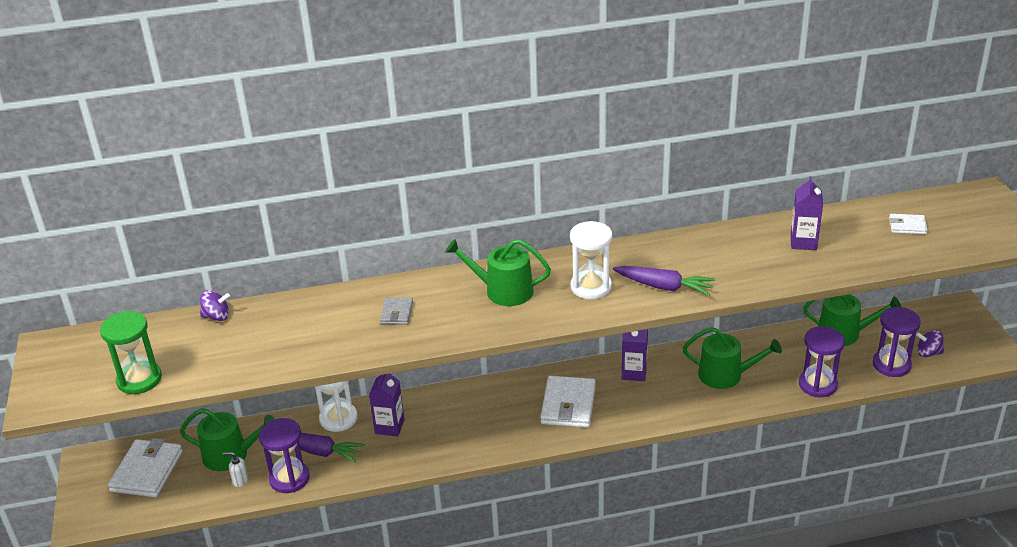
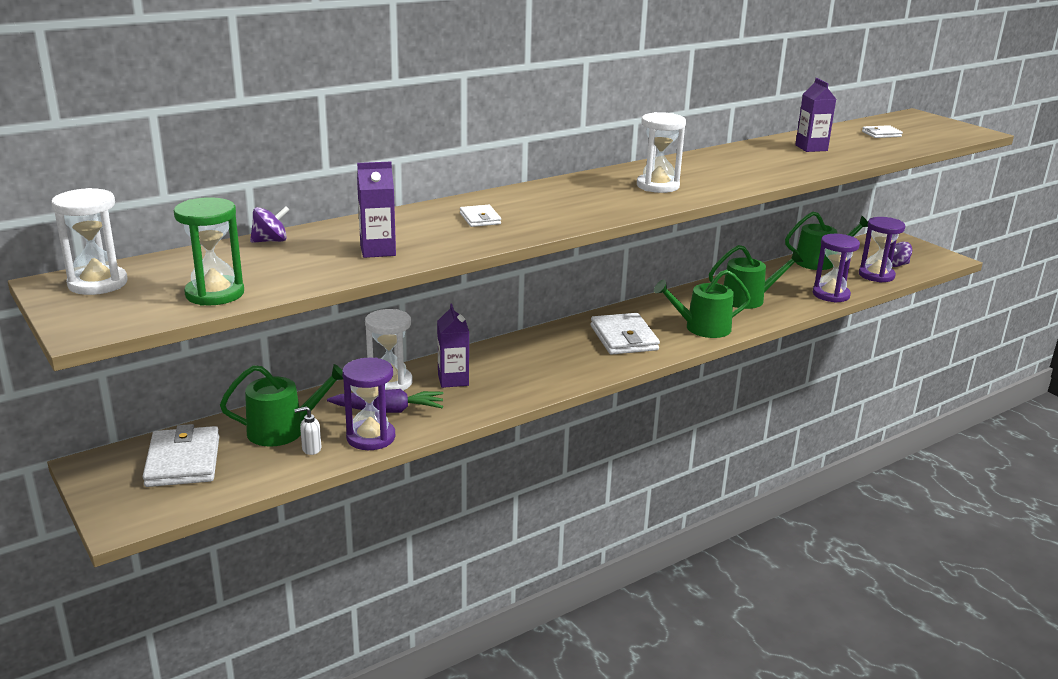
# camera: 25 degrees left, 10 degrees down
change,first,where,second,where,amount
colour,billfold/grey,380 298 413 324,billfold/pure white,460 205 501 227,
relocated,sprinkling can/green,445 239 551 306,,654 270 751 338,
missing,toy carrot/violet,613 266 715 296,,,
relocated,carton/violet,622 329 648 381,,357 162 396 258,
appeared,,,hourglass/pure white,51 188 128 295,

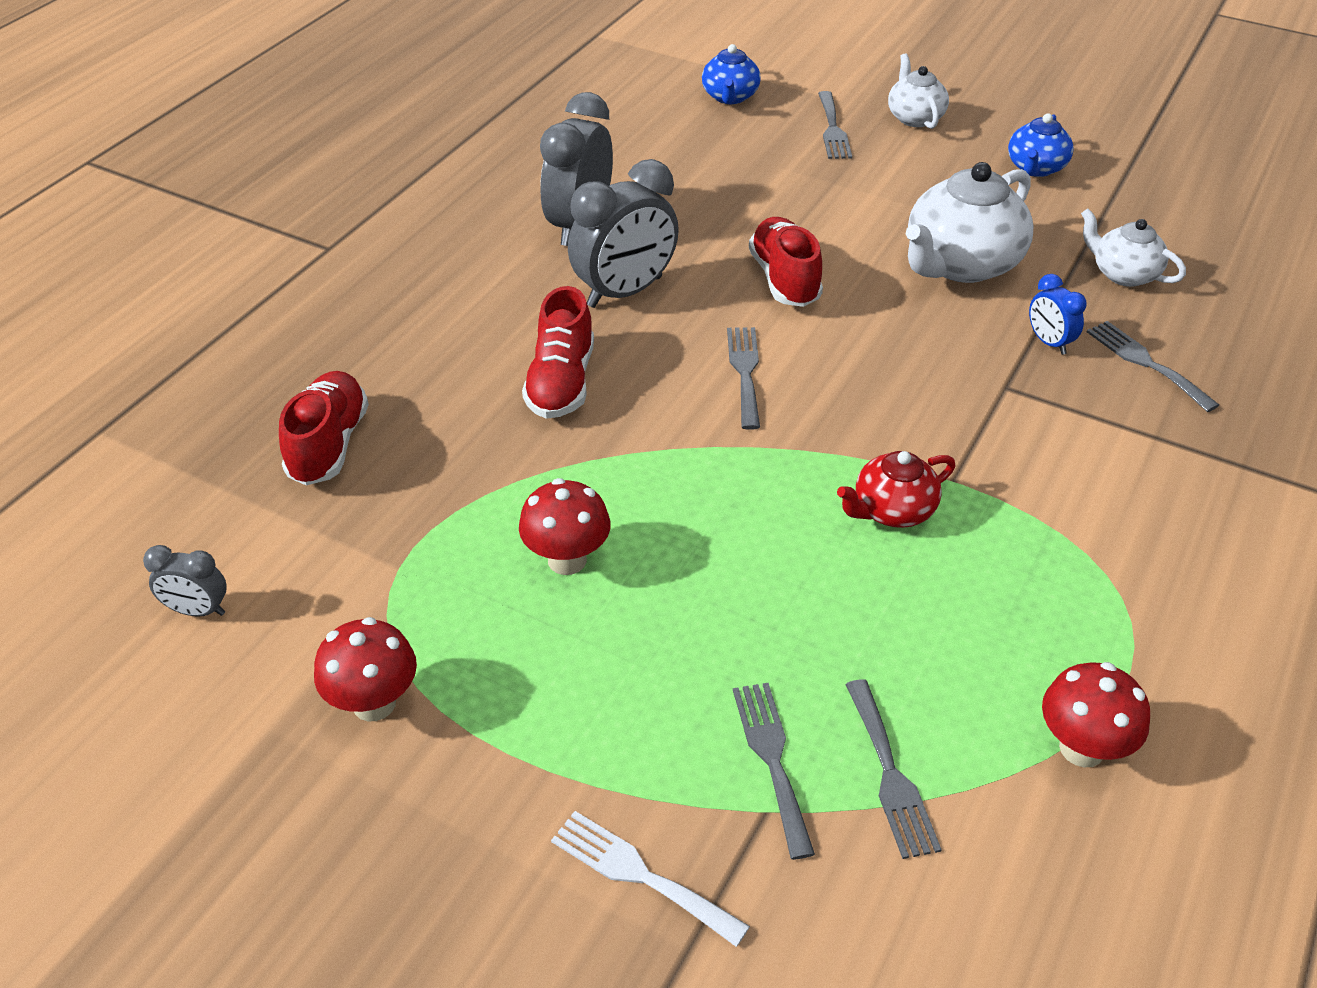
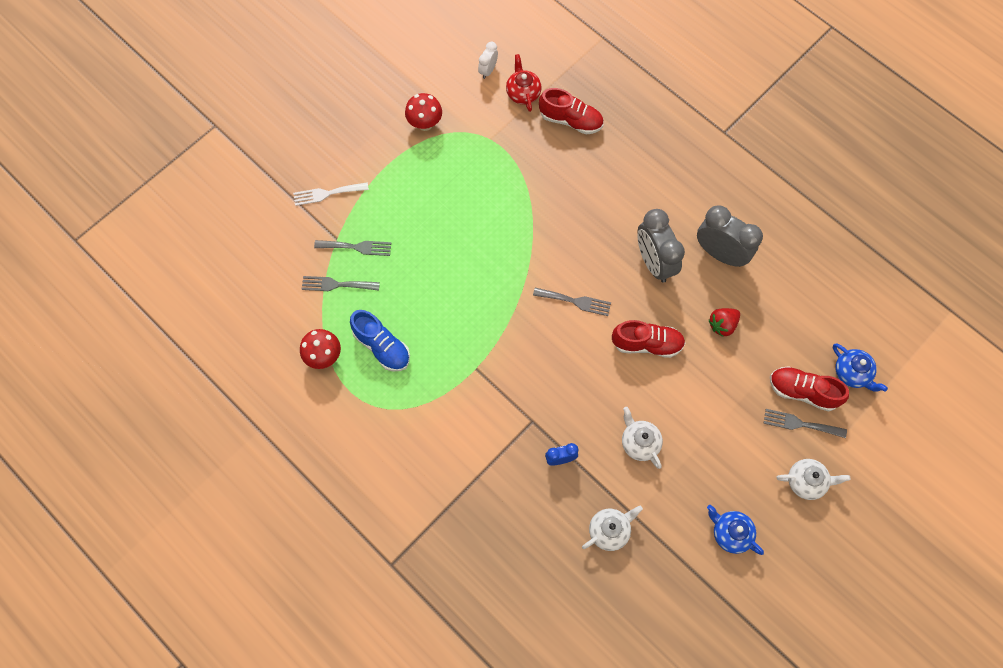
# camera: 105 degrees right, 25 degrees up
change,first,where,second,where,amount
colour,alarm clock/grey,143 545 227 617,alarm clock/pure white,478 42 498 79,
missing,fungus/crimson,519 478 611 575,,,
relocated,shoe/crimson,522 286 594 419,,770 366 849 412,
spun,dinner fork/pure white,551 811 750 947,,293 182 369 206,150 degrees counterclockwise
spun,china teapot/blue,702 44 761 104,,833 344 888 392,150 degrees counterclockwise
relocated,china teapot/crimson,837 451 955 528,,506 54 542 112,
size,china teapot/pure white,906 162 1033 283,,622 407 663 469,x0.57
missing,dinner fork/grey,1087 321 1219 412,,,
appeared,,,shoe/blue,350 310 410 371,
appeared,,,berry/crimson,709 308 740 337,

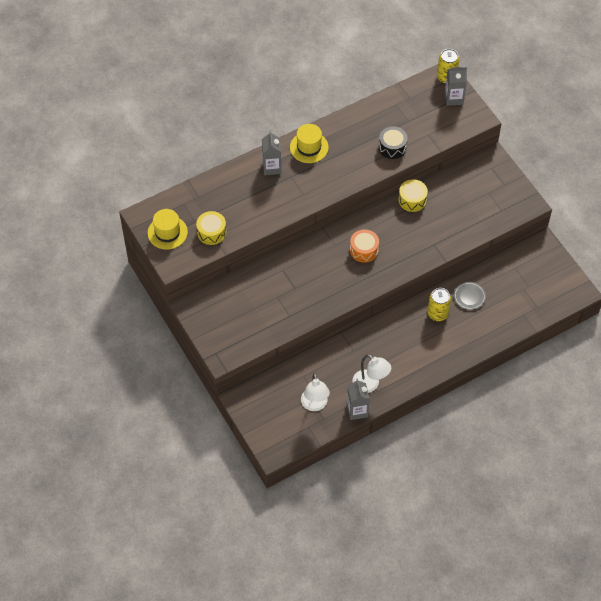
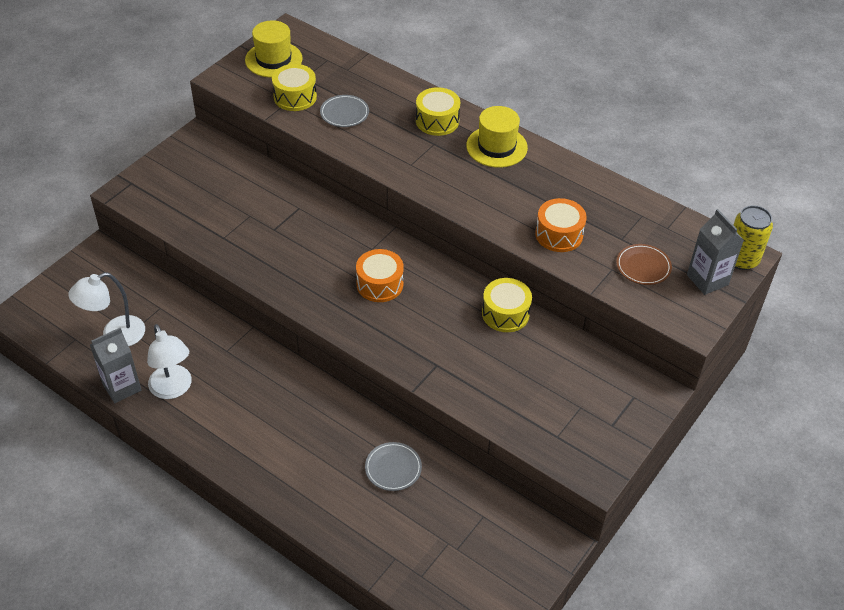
# camera: 65 degrees right, 10 degrees down
change,first,where,second,where,amount
exchanged,carton/grey,262 131 281 175,snare drum/golden,416 87 460 136,
spun,desk lamp/pure white,353 354 391 393,,147 324 192 399,45 degrees counterclockwise
colour,snare drum/jet-black,379 126 408 159,snare drum/bright orange,535 198 587 252,
missing,can/golden,427 288 451 321,,,
appeared,,,plate/grey,320 95 369 127,
appeared,,,plate/russet,616 244 672 285,

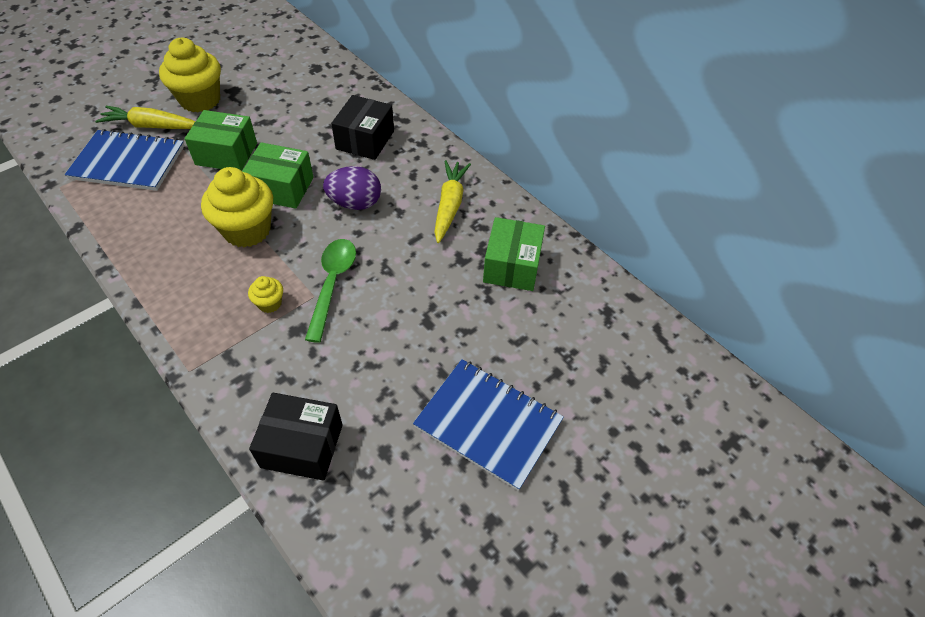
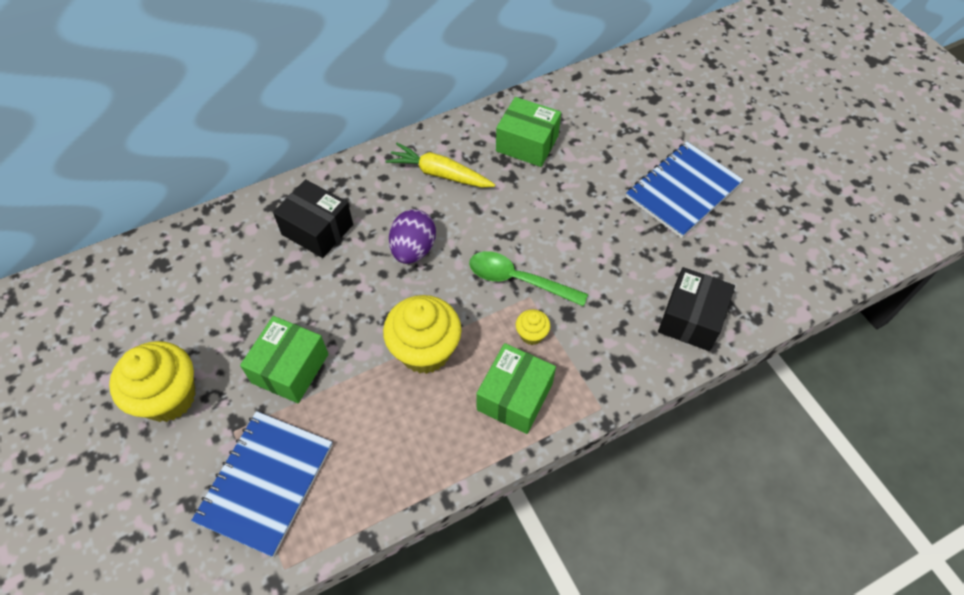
# camera: 75 degrees left, 5 degrees up
change,first,where,second,where,amount
missing,toy carrot/golden,95 106 196 129,,,
relocated,parcel/green,242 142 314 209,,476 343 556 434,

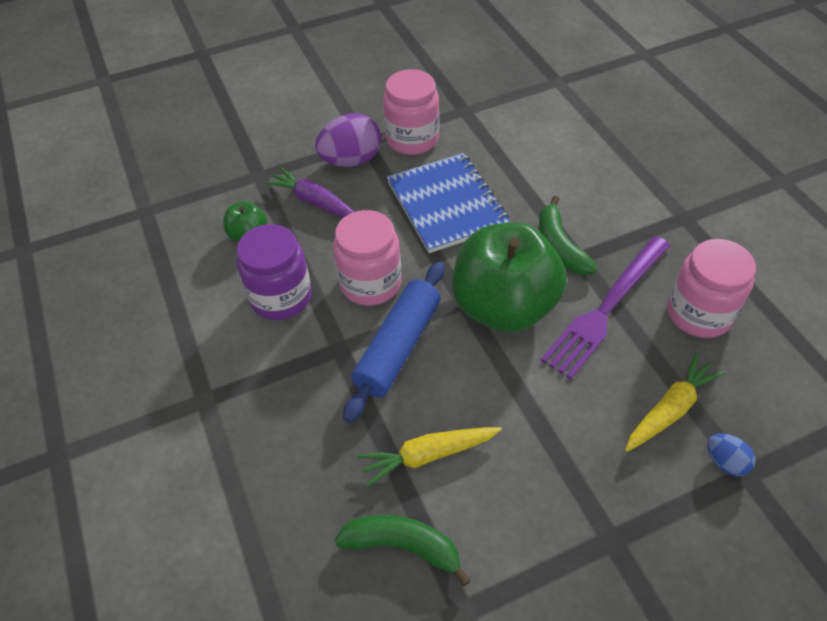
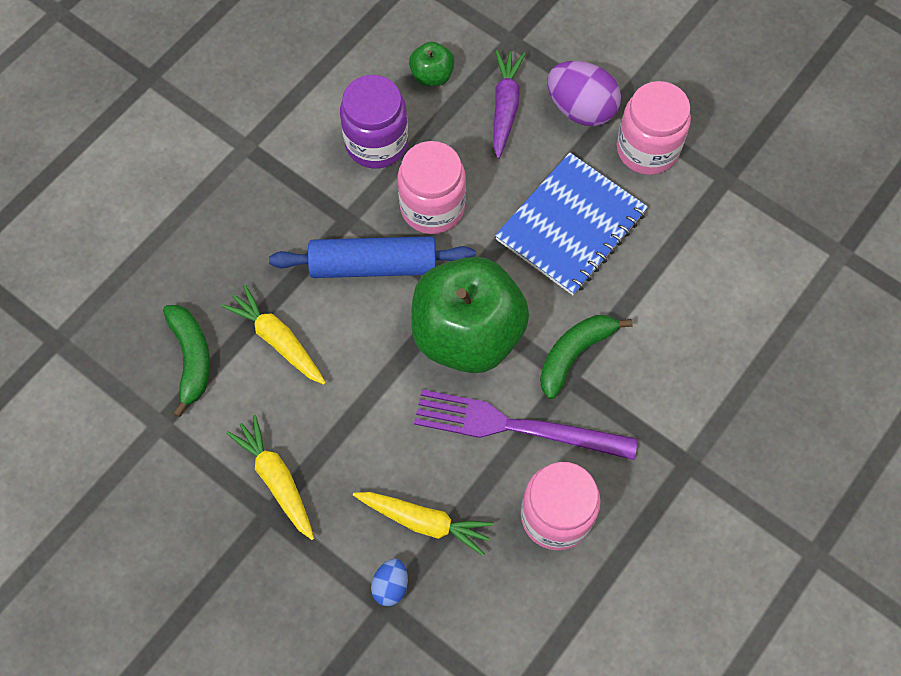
# camera: 60 degrees right, 15 degrees up
change,first,where,second,where,amount
appeared,,,toy carrot/golden,226 415 314 540,

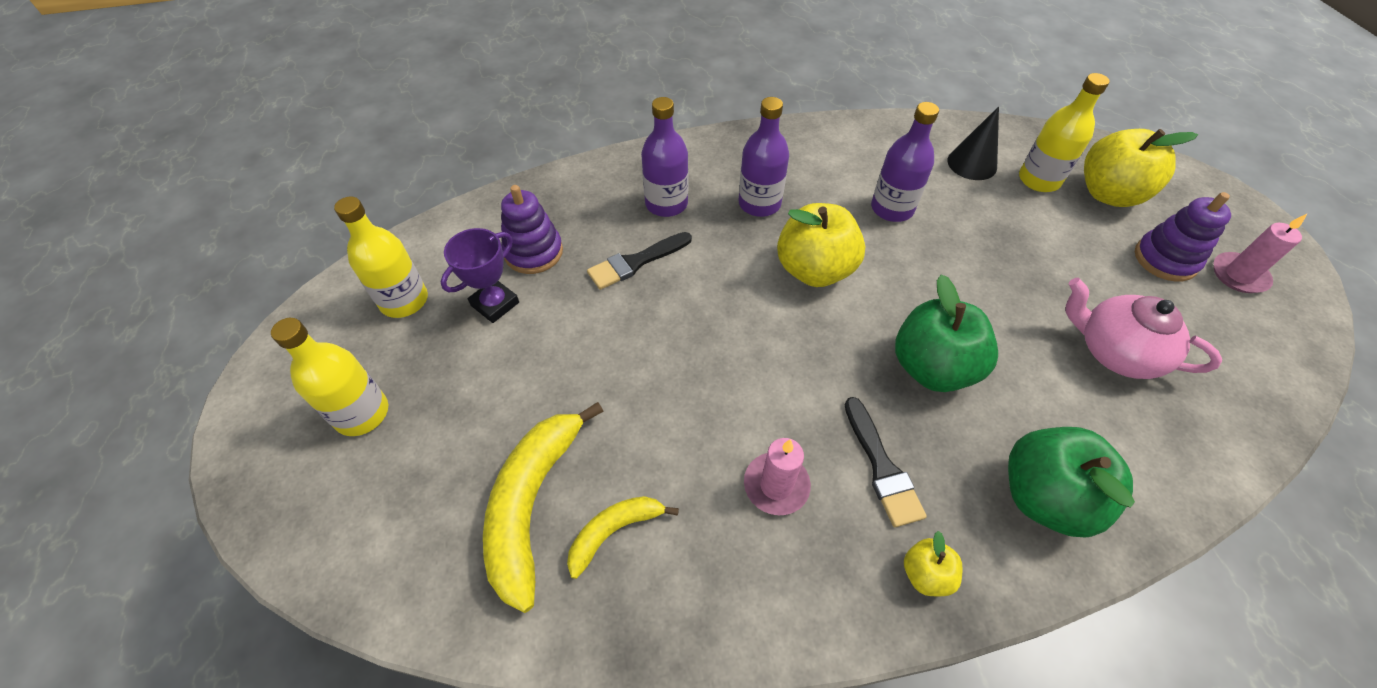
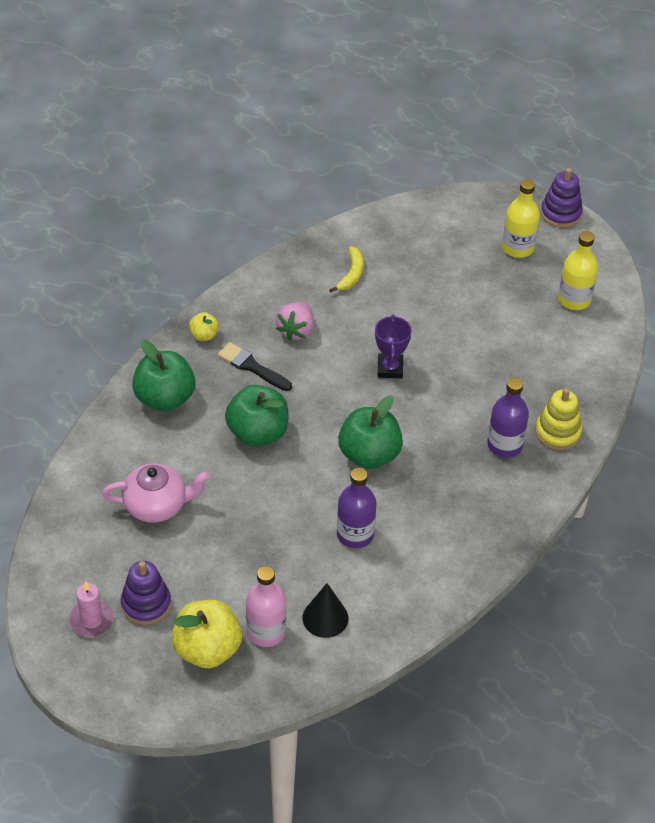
# camera: 140 degrees right, 5 degrees down
change,first,where,second,where,amount
relocated,award cup/violet,441 228 519 323,,375 314 412 379,
missing,toy banana/golden,483 402 604 613,,,
relocated,stacking toy/violet,501 185 563 274,,541 168 583 228,
missing,paintbrush/jet-black,587 232 692 290,,,
missing,drink bottle/violet,739 97 789 217,,,
exchanged,pillar candle/rosy,744 438 811 515,berry/rosy,276 302 314 341,
colour,apple/golden,777 203 865 287,apple/green,338 396 403 469,
colour,drink bottle/golden,1019 73 1110 192,drink bottle/rosy,246 566 286 647,
appeared,,,stacking toy/golden,535 388 582 450,

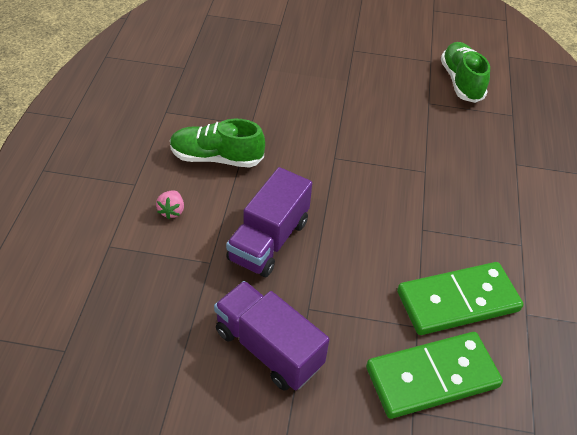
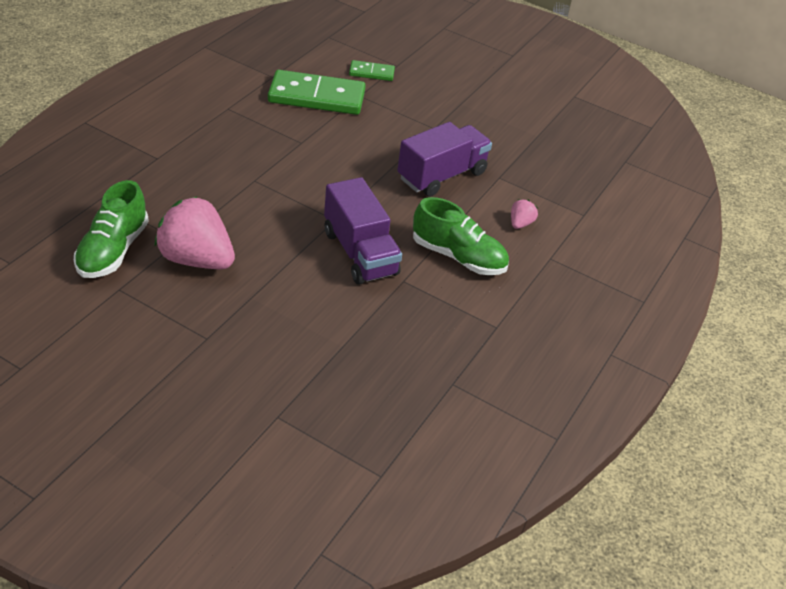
# camera: 160 degrees left, 5 degrees down
change,first,where,second,where,amount
relocated,truck/violet,214 281 330 390,,324 177 402 285,
size,domino/green,366 332 503 419,,349 60 395 81,x0.50
appeared,,,berry/rosy,154 196 235 269,

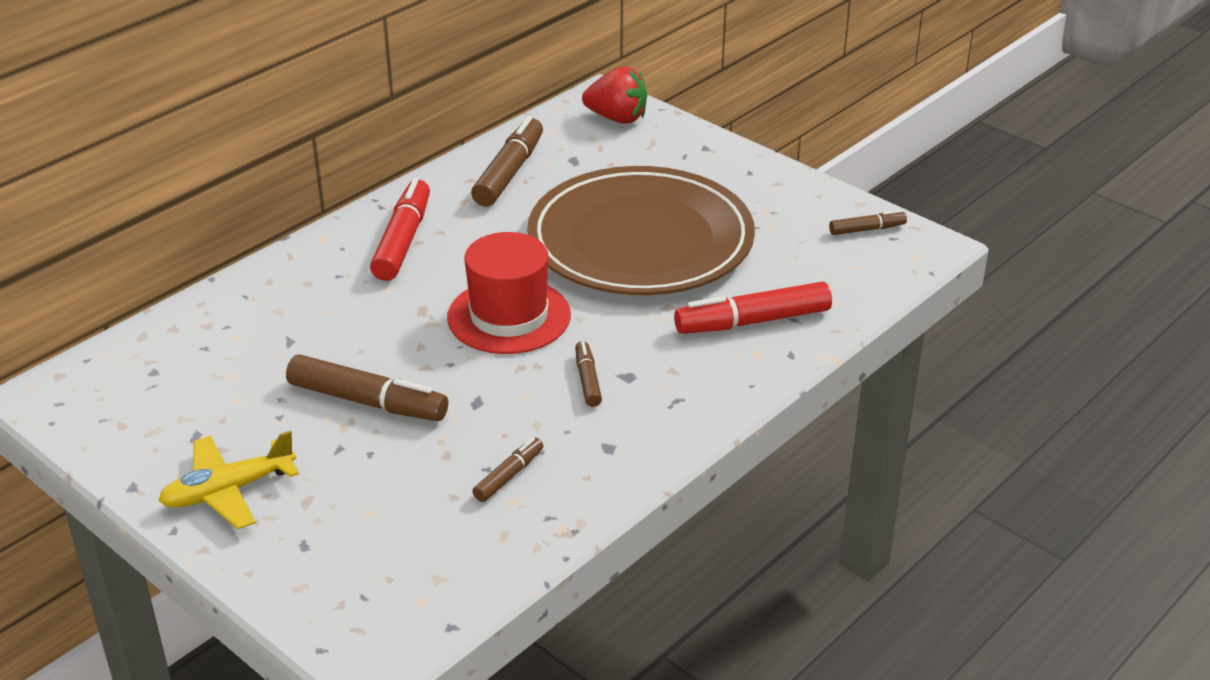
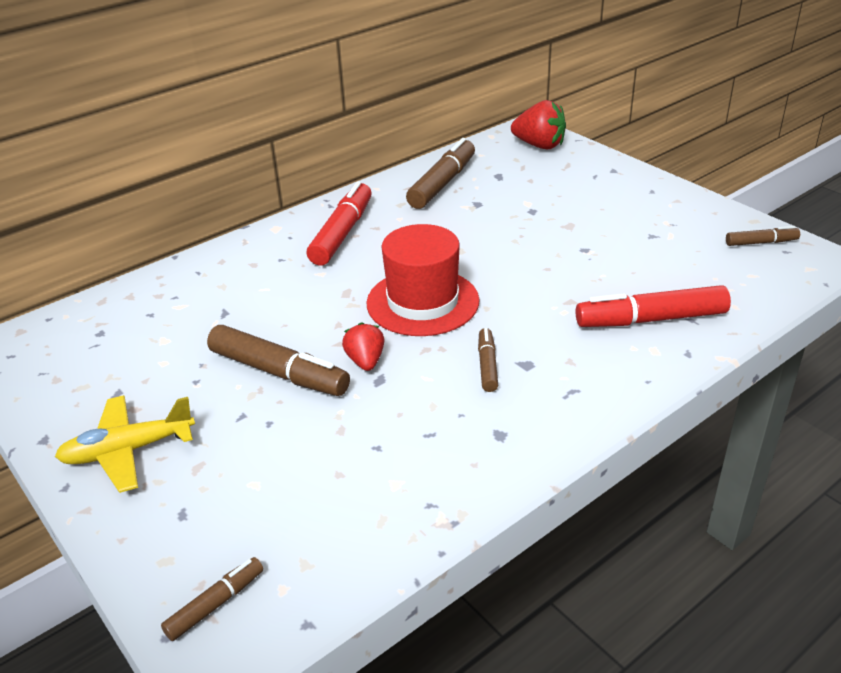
# camera: 10 degrees right, 0 degrees up
change,first,where,second,where,amount
relocated,marker pen/russet,472 437 543 502,,161 557 263 641,
missing,plate/russet,527 166 755 295,,,
appeared,,,berry/crimson,342 322 385 371,

